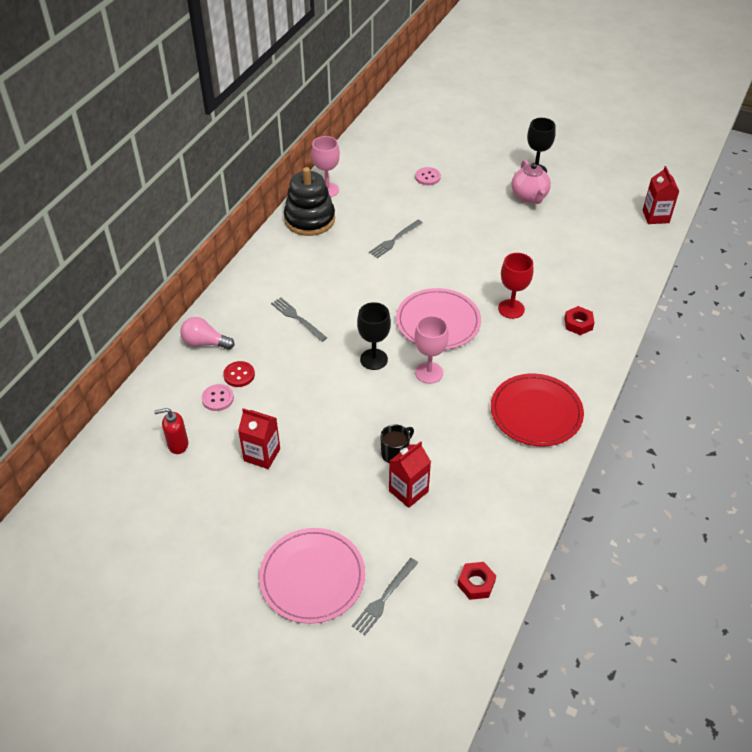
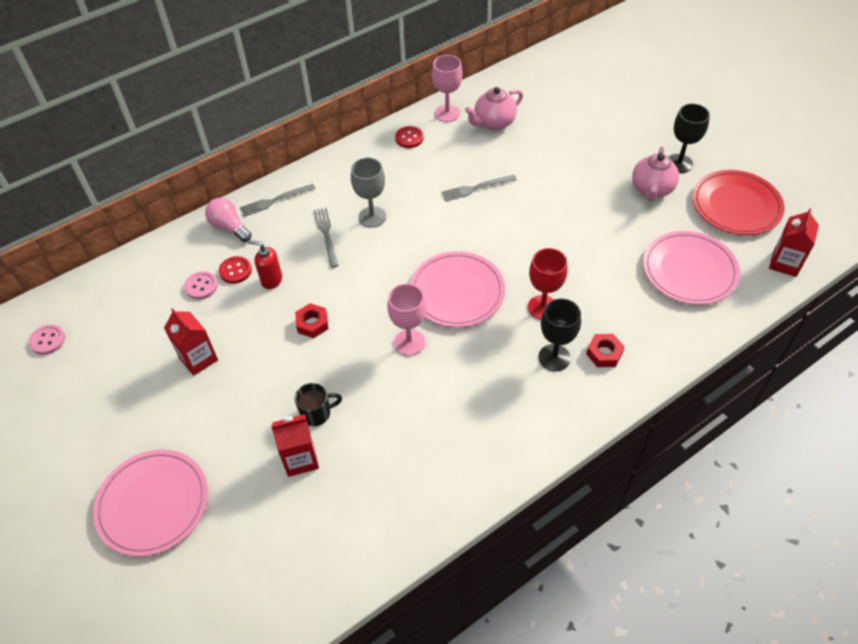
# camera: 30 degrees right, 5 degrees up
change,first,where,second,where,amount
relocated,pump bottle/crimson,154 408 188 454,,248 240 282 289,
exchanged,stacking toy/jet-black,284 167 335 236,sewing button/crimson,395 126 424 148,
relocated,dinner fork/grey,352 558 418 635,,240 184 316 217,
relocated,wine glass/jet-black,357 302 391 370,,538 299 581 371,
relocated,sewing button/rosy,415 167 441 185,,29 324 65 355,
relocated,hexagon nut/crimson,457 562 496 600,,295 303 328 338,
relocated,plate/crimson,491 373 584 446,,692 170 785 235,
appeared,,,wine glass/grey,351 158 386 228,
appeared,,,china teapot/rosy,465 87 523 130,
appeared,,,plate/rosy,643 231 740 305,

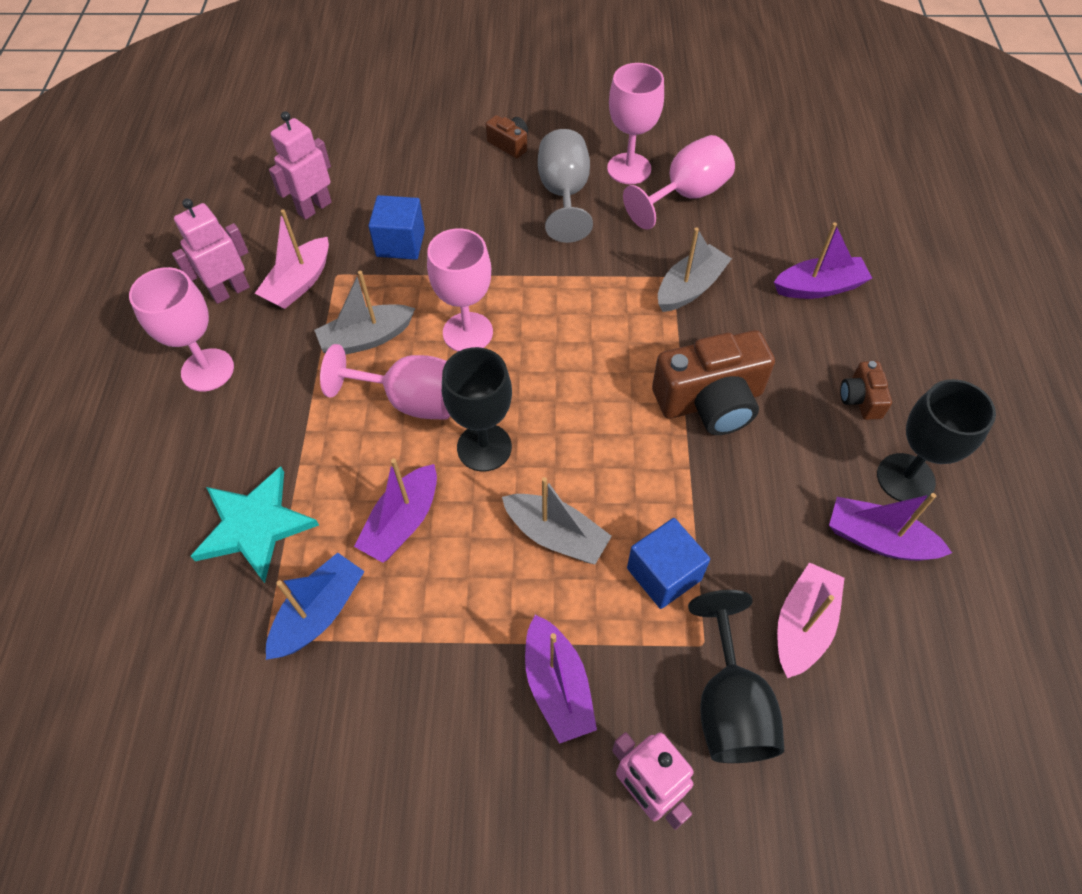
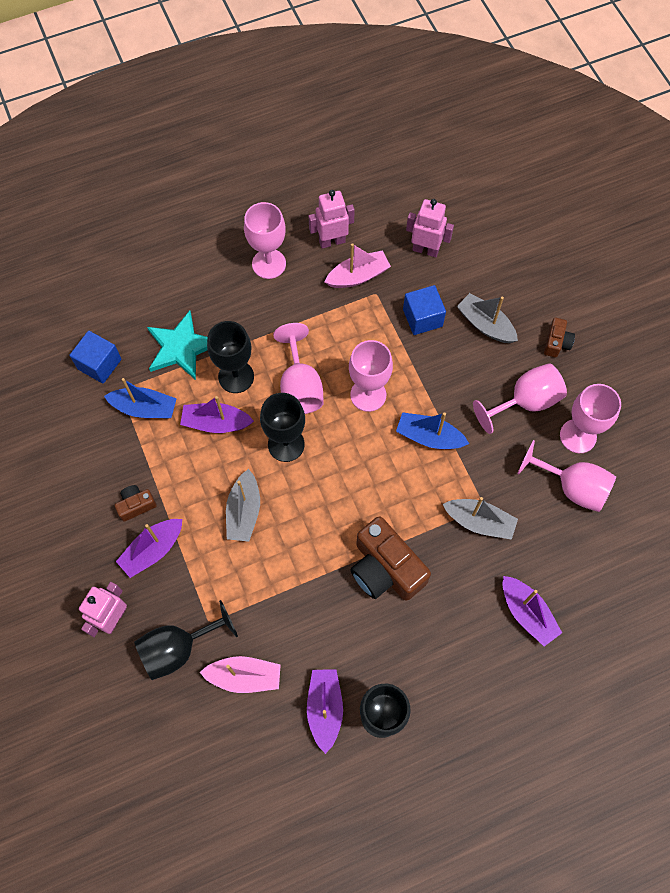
# camera: 65 degrees right, 10 degrees up
change,first,where,second,where,amount
spun,robot/rosy,172 199 250 304,,308 190 355 249,45 degrees counterclockwise
spun,sailboat/rosy,255 209 329 309,,325 243 391 288,150 degrees clockwise
relocated,sailboat/grey,314 271 415 355,,457 293 518 343,
colour,wine glass/grey,538 129 593 243,wine glass/rosy,473 363 567 434,
relocated,cube/blue,627 518 710 609,,70 331 121 383,
relocated,camera/russet,840 361 892 420,,115 485 157 522,
appeared,,,wine glass/jet-black,207 321 254 393,
appeared,,,sailboat/blue,396 412 469 449,

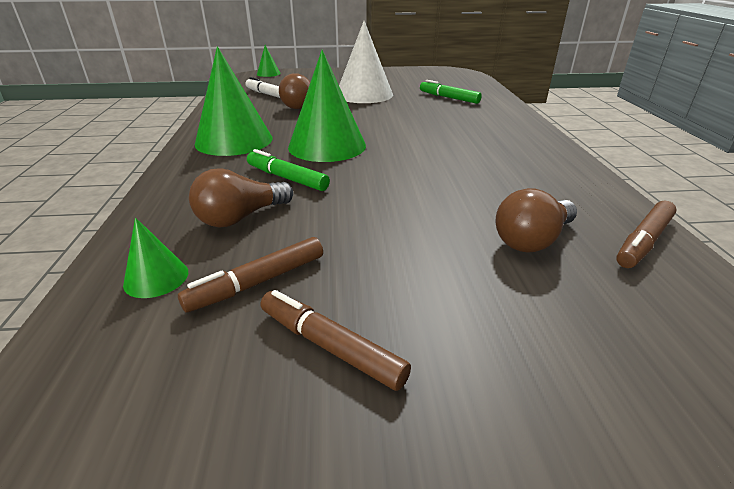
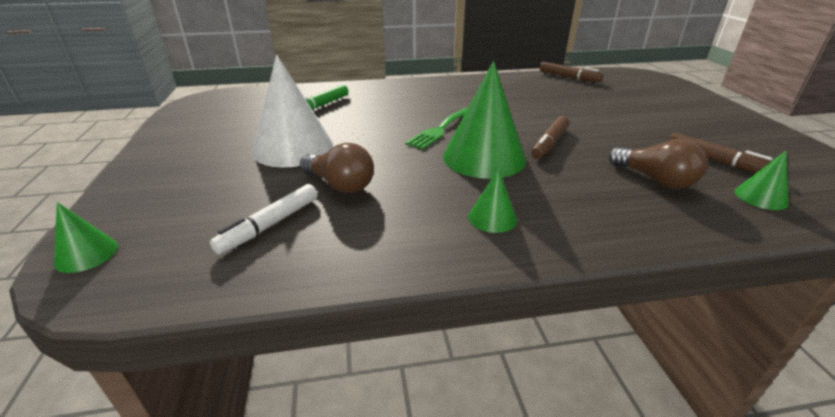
# camera: 95 degrees left, 0 degrees up
change,first,where,second,where,amount
size,solid cone/green,195 46 272 156,,468 169 517 233,x0.47
missing,marker pen/green,247 149 330 191,,,
relocated,marker pen/russet,260 290 411 391,,531 116 569 159,
missing,light bulb/russet,496 188 577 253,,,
appeared,,,dinner fork/green,405 108 468 150,

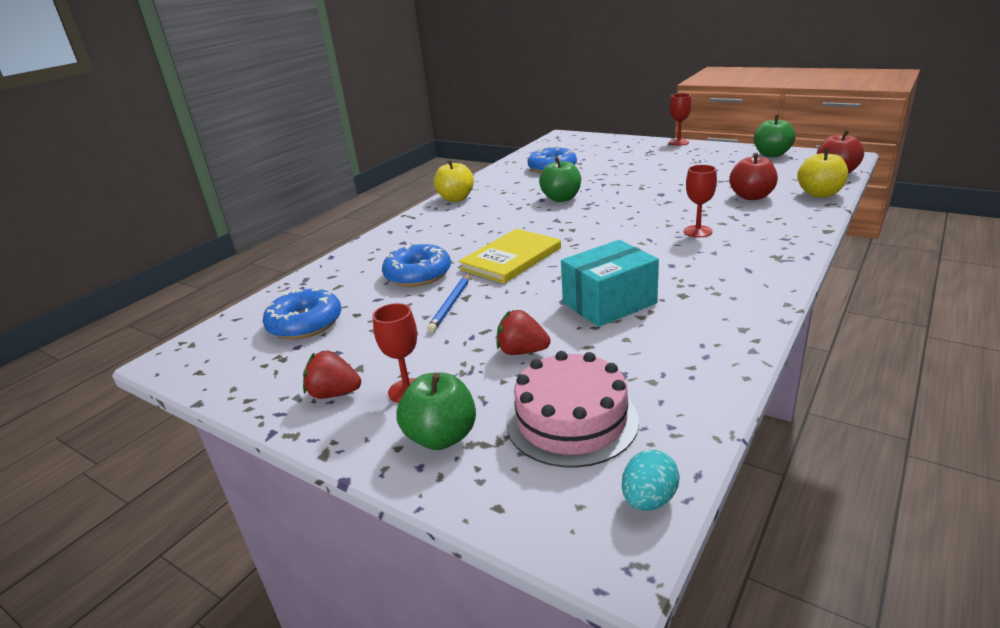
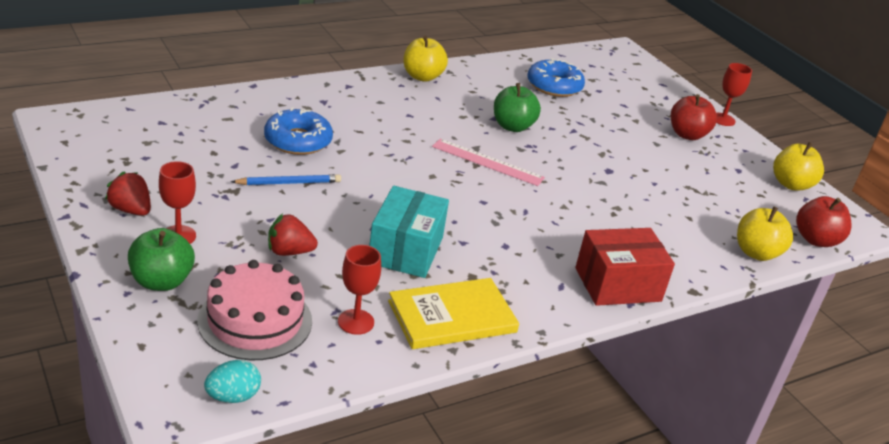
# camera: 20 degrees right, 5 degrees up
change,first,where,second,where,amount
missing,doughnut/blue,263 287 341 339,,,
spun,lead pencil/blue,427 274 470 333,,231 174 341 185,150 degrees counterclockwise
relocated,hardback/golden,459 229 561 284,,388 278 519 349,
spun,berry/crimson,496 310 550 355,,268 214 318 256,45 degrees counterclockwise
spun,parcel/turquoise,561 240 659 327,,369 186 449 278,75 degrees counterclockwise
relocated,wine glass/crimson,683 165 717 238,,338 245 381 335,
relocated,apple/crimson,729 153 778 200,,671 94 717 140,
colour,apple/green,754 115 796 157,apple/golden,773 142 824 190,
appeared,,,ruler/rosy,432 139 545 186,
appeared,,,parcel/crimson,575 228 675 306,

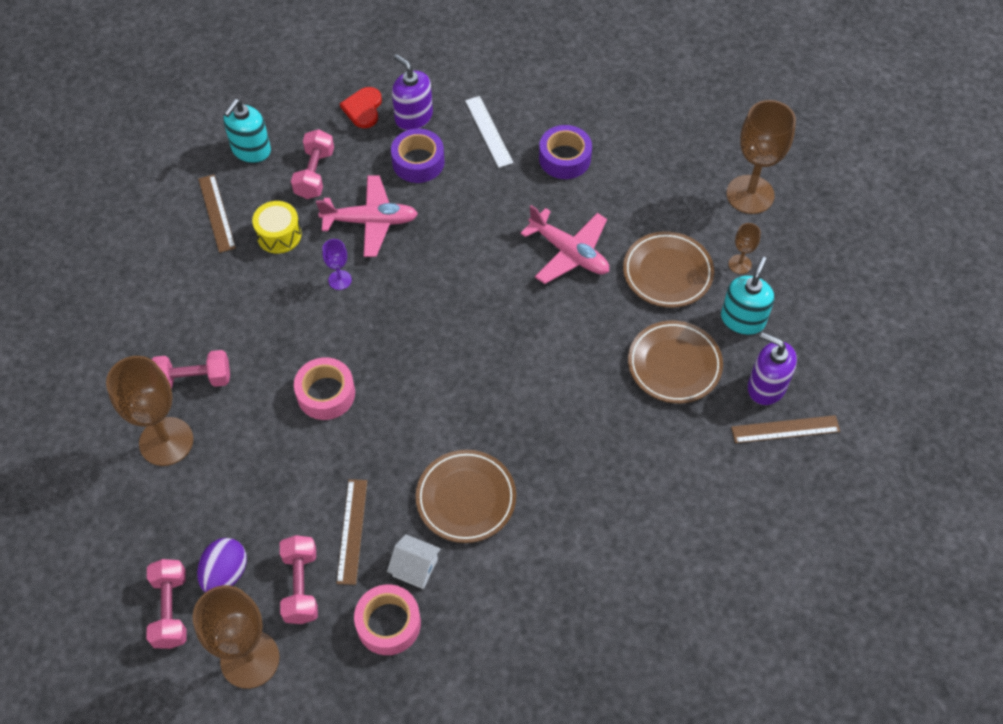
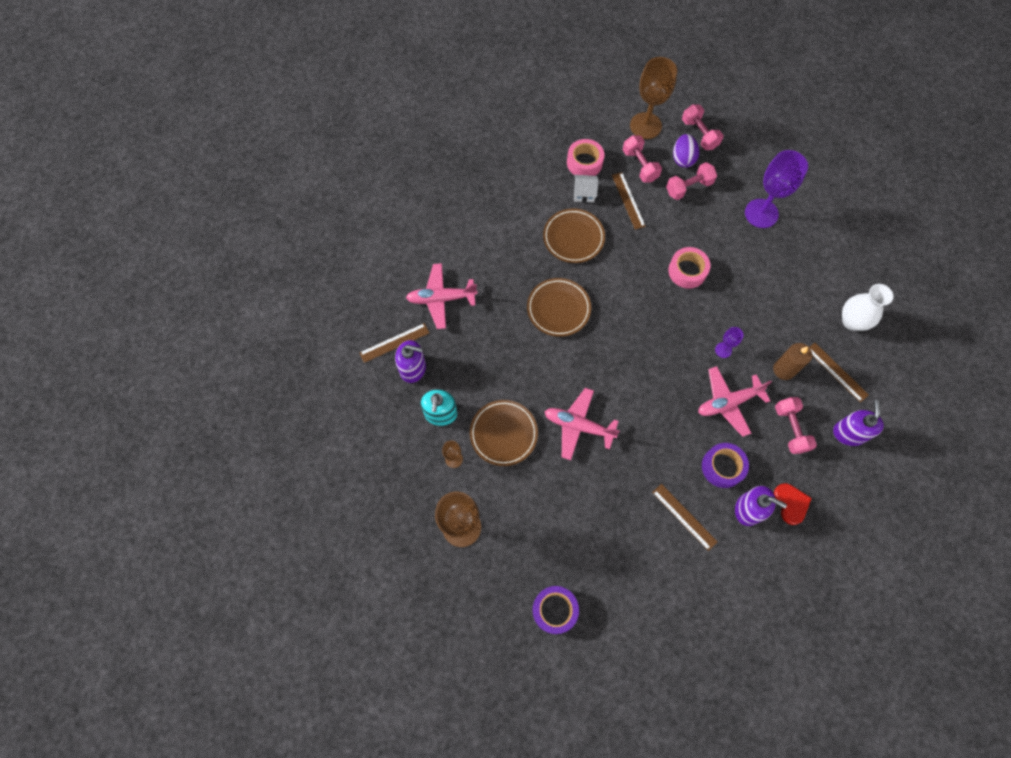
# camera: 160 degrees right, 10 degrees up
change,first,where,second,where,amount
colour,wine glass/russet,106 356 193 466,wine glass/violet,745 150 808 228,
relocated,dumbbell/rosy,151 350 230 389,,666 162 717 200,
colour,pump bottle/turquoise,223 99 271 163,pump bottle/violet,833 400 884 446,
exchanged,snare drum/golden,252 201 302 254,pillar candle/russet,773 343 812 380,
colour,ruler/pure white,465 96 513 168,ruler/russet,652 484 718 551,
relocated,roll of tape/violet,539 125 592 179,,533 586 579 634,
relocated,plate/russet,628 321 723 403,,527 278 591 337,
appeared,,,aeroplane/rosy,406 263 478 329,
appeared,,,tall vase/pure white,842 284 894 331,

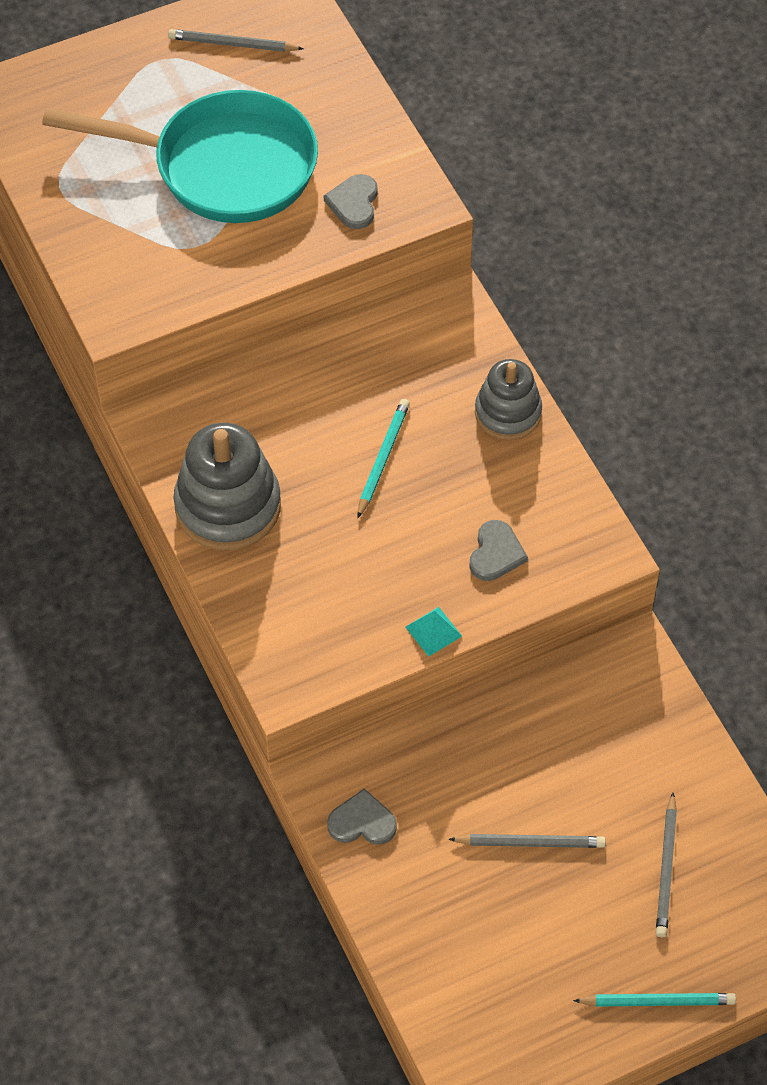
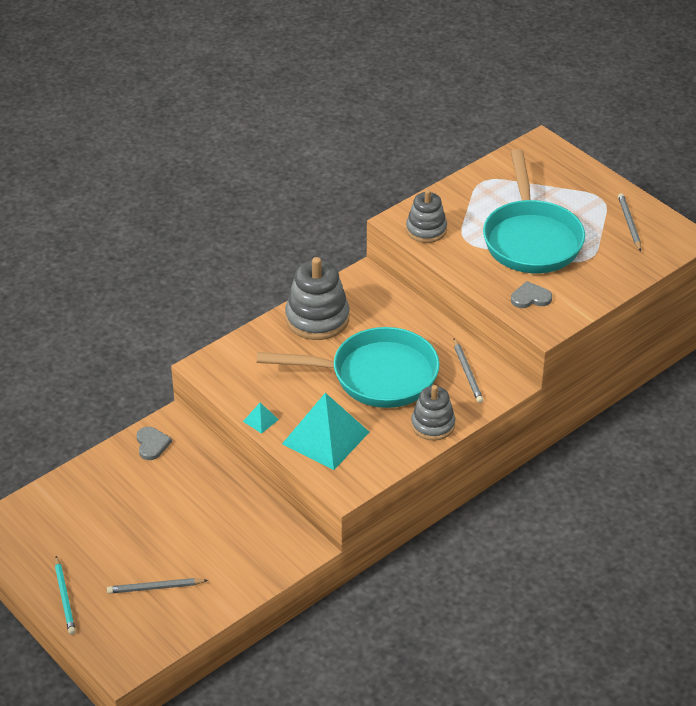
# camera: 75 degrees right, 15 degrees down
change,first,where,second,where,amount
exchanged,lead pencil/turquoise,357 399 410 518,pan/turquoise,257 327 440 408,
relocated,lead pencil/grey,448 834 606 848,,454 338 483 403,
exchanged,heart shape/grey,469 520 528 581,pyramid/turquoise,282 393 369 470,
appeared,,,stacking toy/grey,406 190 447 243,

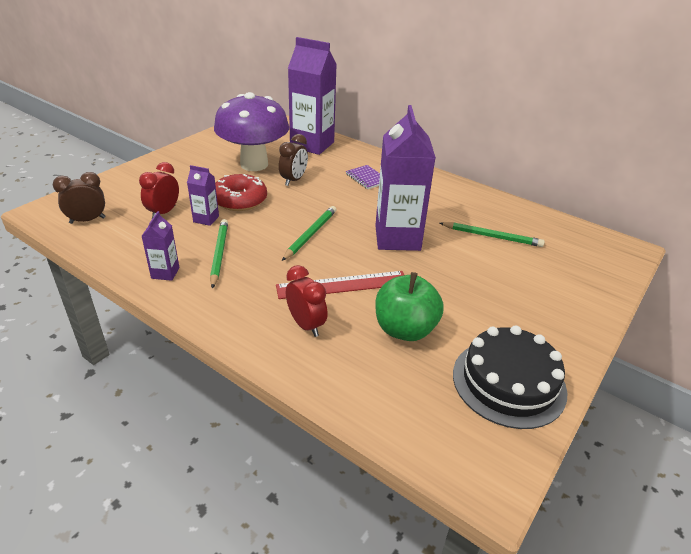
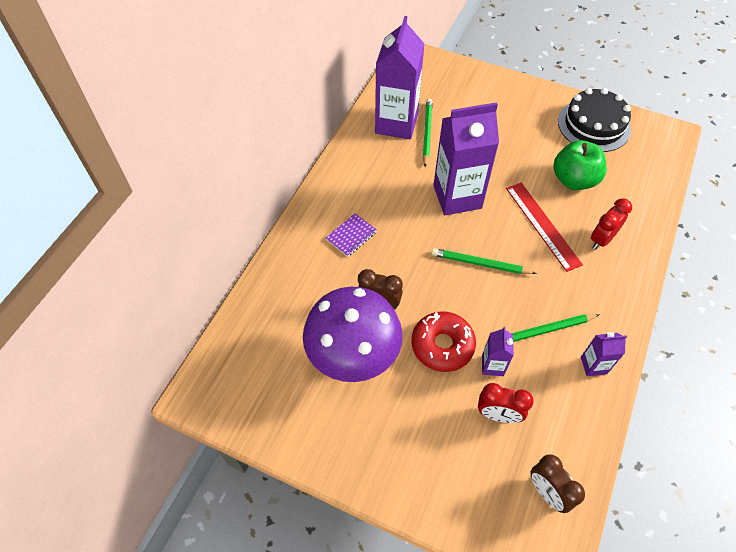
# camera: 100 degrees left, 20 degrees up
change,first,where,second,where,amount
relocated,carton/violet,288 37 337 155,,375 16 424 140,

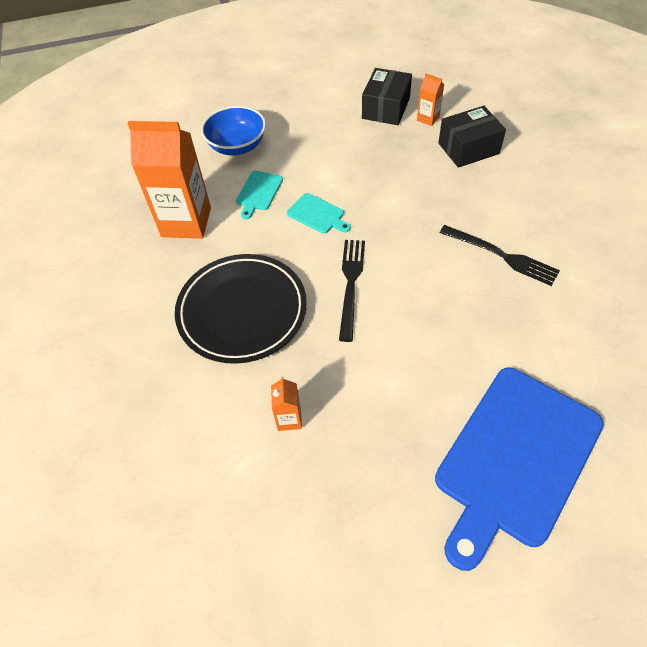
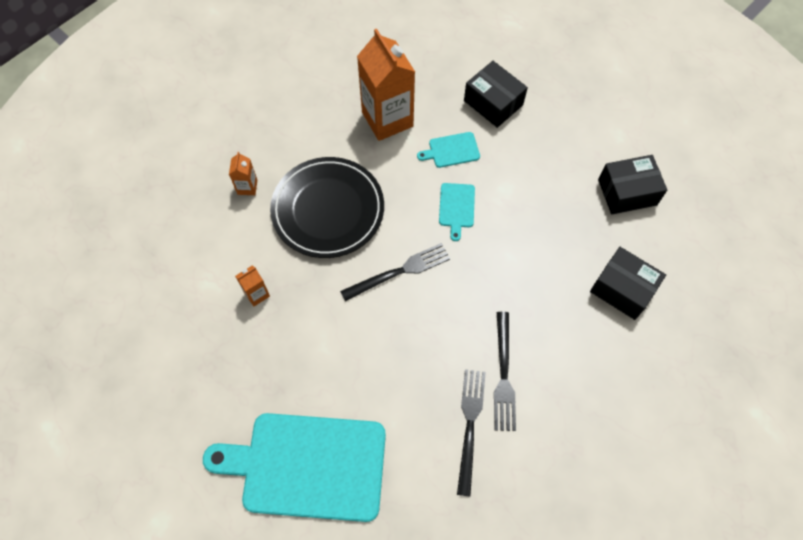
# camera: 55 degrees right, 10 degrees up
change,first,where,second,where,amount
exchanged,deep dish/blue,201 106 266 155,parcel/jet-black,464 61 528 128,
relocated,carton/bright orange,417 74 444 126,,229 152 257 195,
colour,chopping board/blue,435 368 604 571,chopping board/turquoise,203 413 386 522,
appeared,,,dinner fork/jet-black,457 369 486 497,

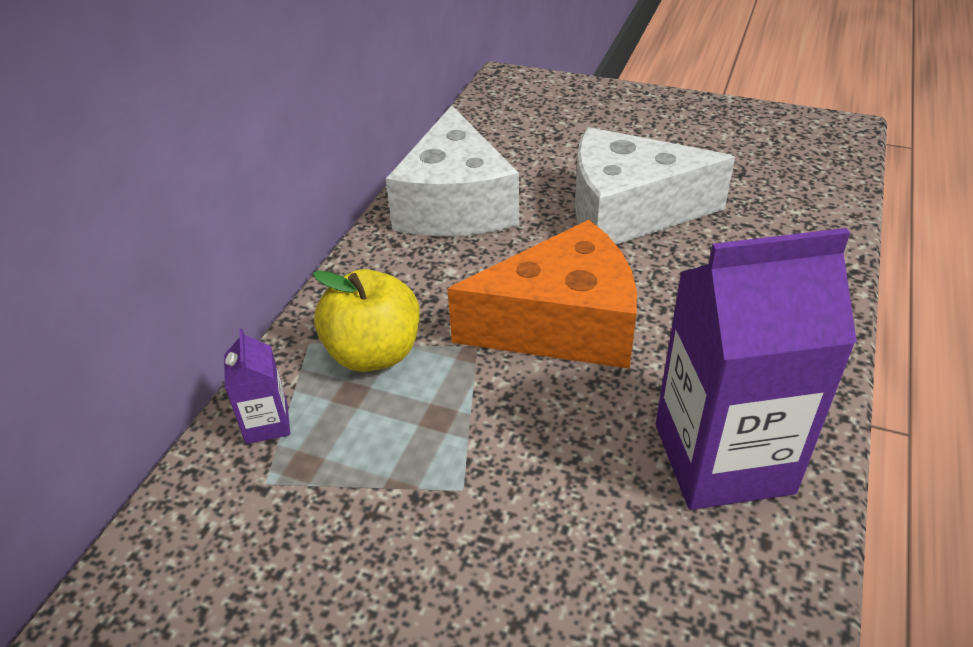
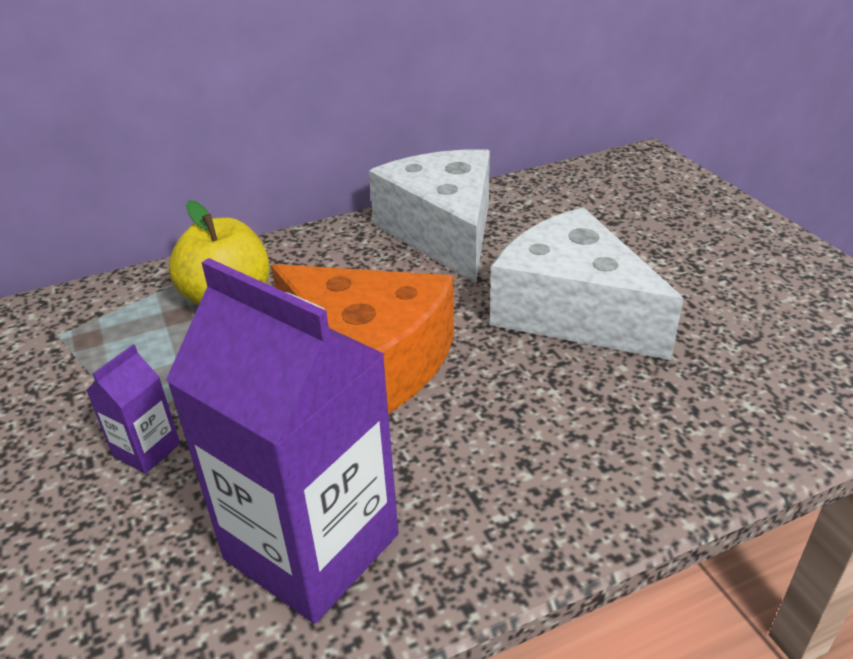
# camera: 45 degrees right, 5 degrees down
change,first,where,second,where,amount
relocated,carton/violet,224 329 290 444,,86 345 180 474,
spun,piece of cheese/pure white,386 105 519 236,,369 149 490 284,120 degrees clockwise

